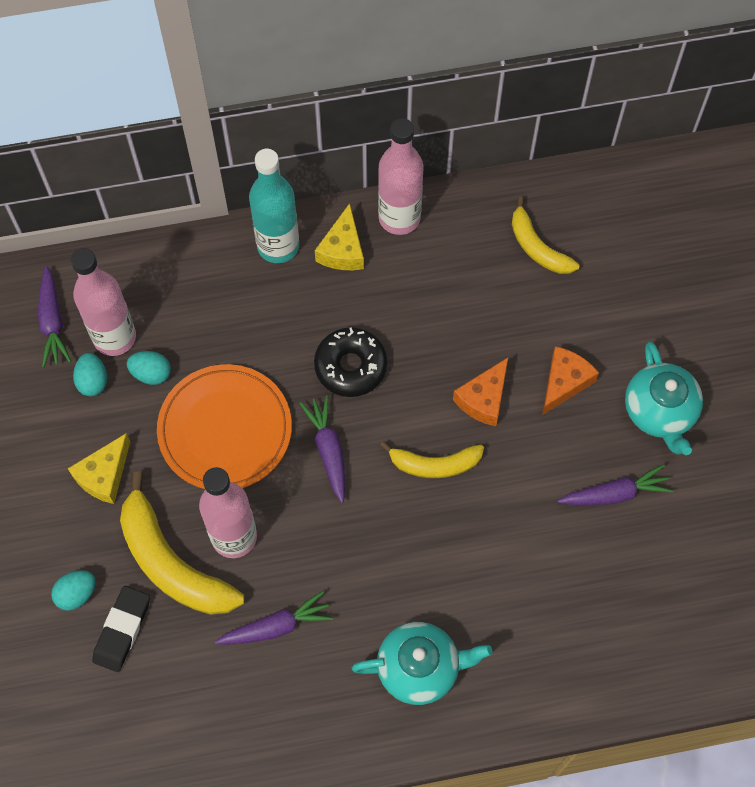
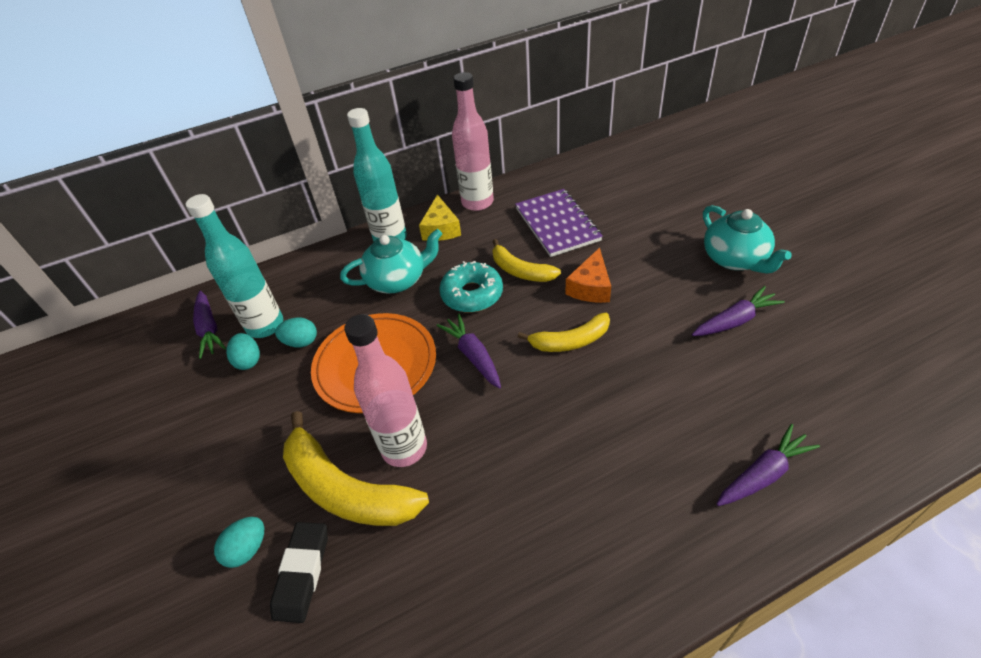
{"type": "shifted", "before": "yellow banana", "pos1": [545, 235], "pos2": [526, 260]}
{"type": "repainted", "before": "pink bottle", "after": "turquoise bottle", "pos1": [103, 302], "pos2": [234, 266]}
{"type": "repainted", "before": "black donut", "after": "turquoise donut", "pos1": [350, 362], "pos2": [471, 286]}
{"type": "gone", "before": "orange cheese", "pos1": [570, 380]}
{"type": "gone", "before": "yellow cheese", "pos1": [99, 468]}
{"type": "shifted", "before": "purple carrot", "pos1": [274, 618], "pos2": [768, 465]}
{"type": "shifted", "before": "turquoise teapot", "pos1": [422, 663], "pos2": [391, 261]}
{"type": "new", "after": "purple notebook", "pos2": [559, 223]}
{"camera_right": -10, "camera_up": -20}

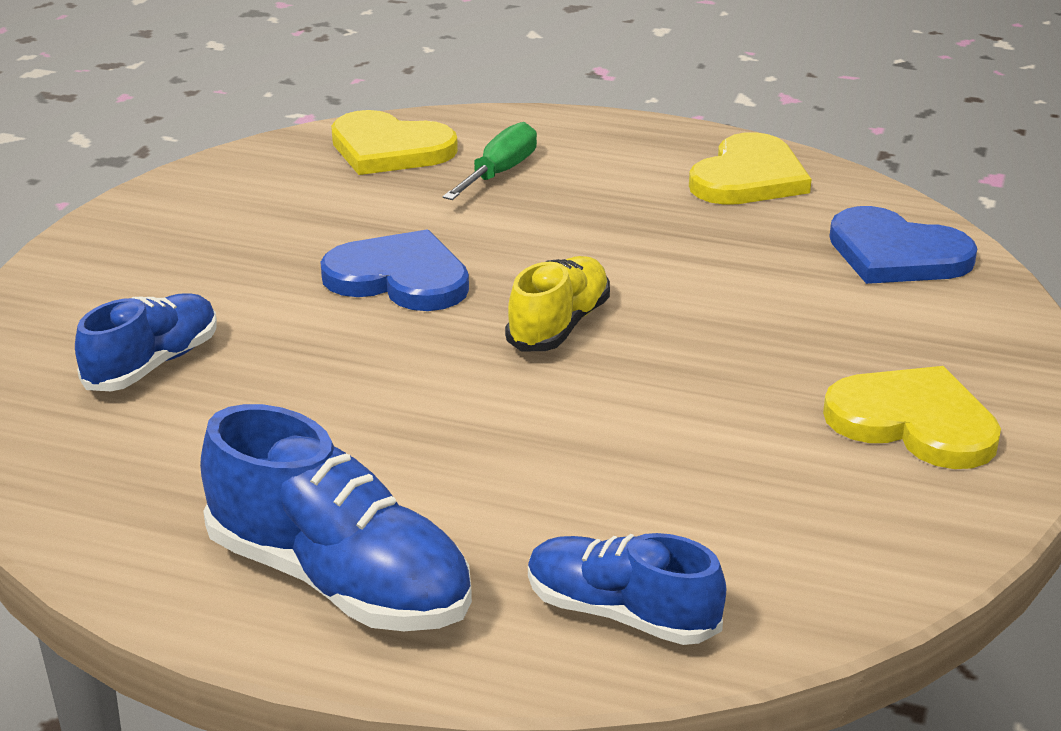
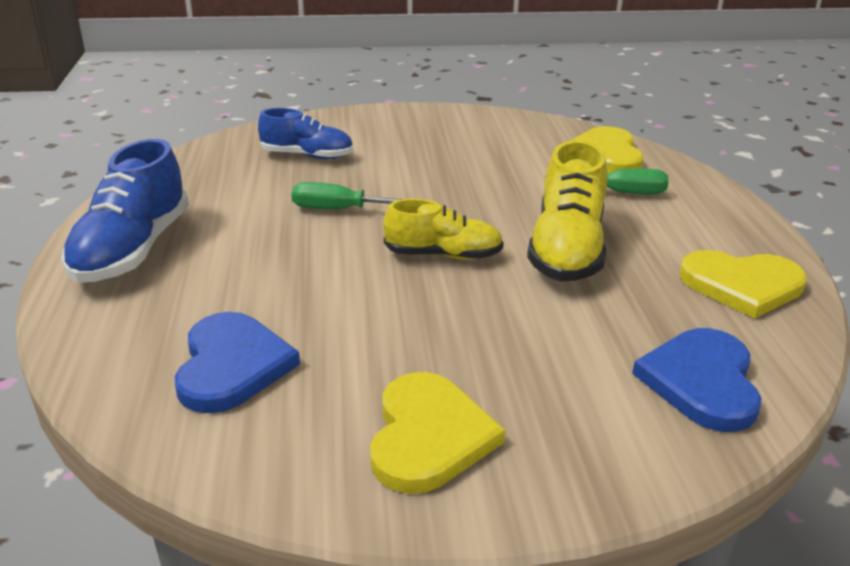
{"type": "shifted", "before": "blue heart", "pos1": [394, 270], "pos2": [237, 362]}
{"type": "gone", "before": "blue shoe", "pos1": [627, 589]}
{"type": "new", "after": "yellow shoe", "pos2": [567, 210]}
{"type": "new", "after": "green screwdriver", "pos2": [347, 196]}
{"camera_right": 65, "camera_up": 0}

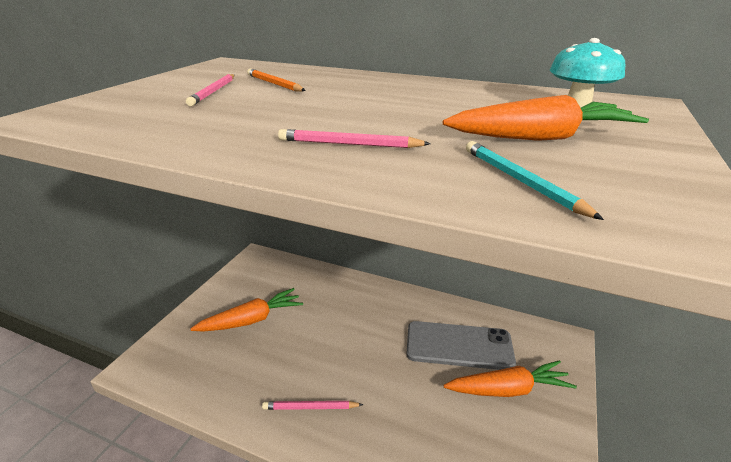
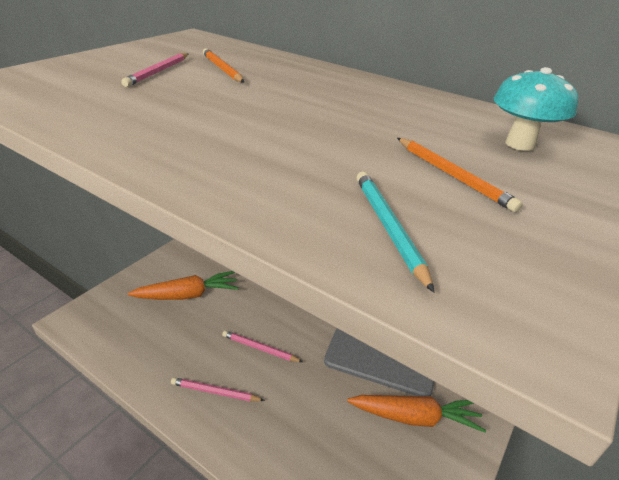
{"type": "swapped", "before": "orange carrot", "after": "orange pencil", "pos1": [546, 118], "pos2": [460, 175]}
{"type": "shifted", "before": "pink pencil", "pos1": [354, 138], "pos2": [262, 346]}
{"camera_right": 10, "camera_up": 5}

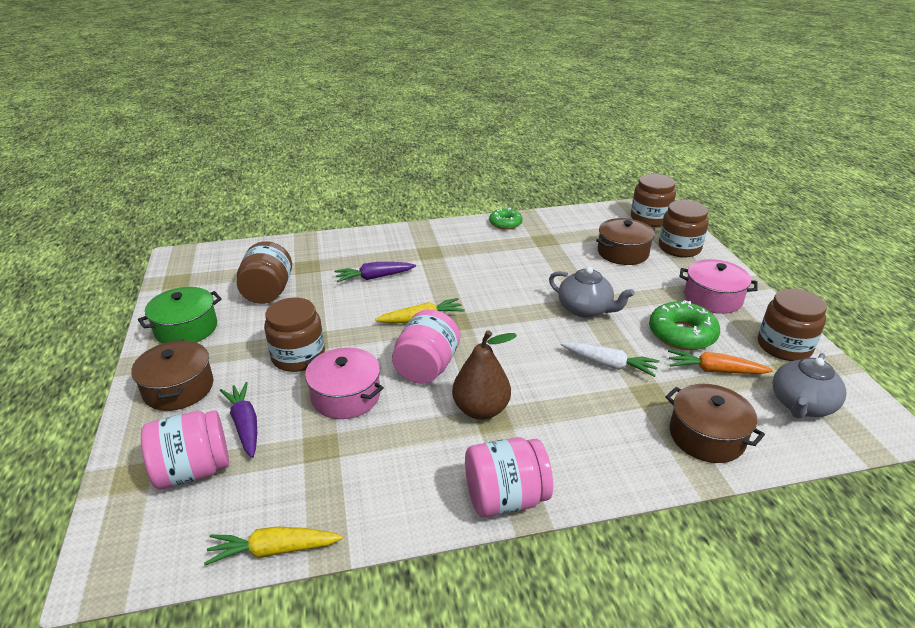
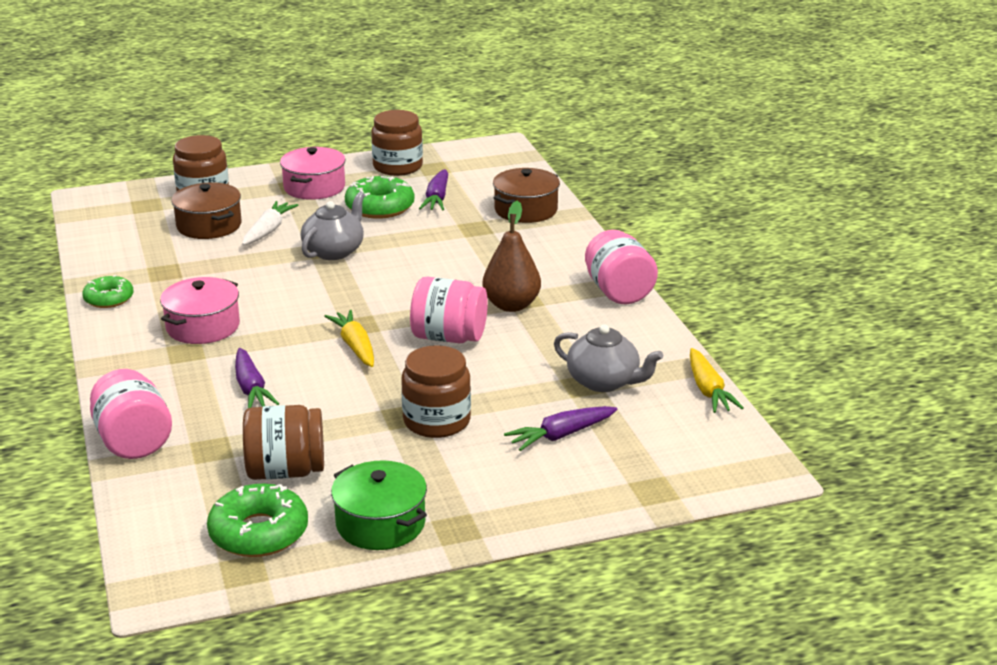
{"type": "gone", "before": "brown jar", "pos1": [653, 200]}
{"type": "gone", "before": "brown pot", "pos1": [172, 375]}
{"type": "shifted", "before": "white carrot", "pos1": [610, 359], "pos2": [270, 223]}
{"type": "shifted", "before": "pink pot", "pos1": [344, 383], "pos2": [200, 310]}
{"type": "repainted", "before": "orange carrot", "after": "purple carrot", "pos1": [720, 362], "pos2": [433, 189]}
{"type": "shifted", "before": "grey teapot", "pos1": [809, 386], "pos2": [608, 358]}
{"type": "shifted", "before": "pink jar", "pos1": [185, 449], "pos2": [131, 414]}
{"type": "new", "after": "green donut", "pos2": [257, 520]}
{"camera_right": -95, "camera_up": -5}

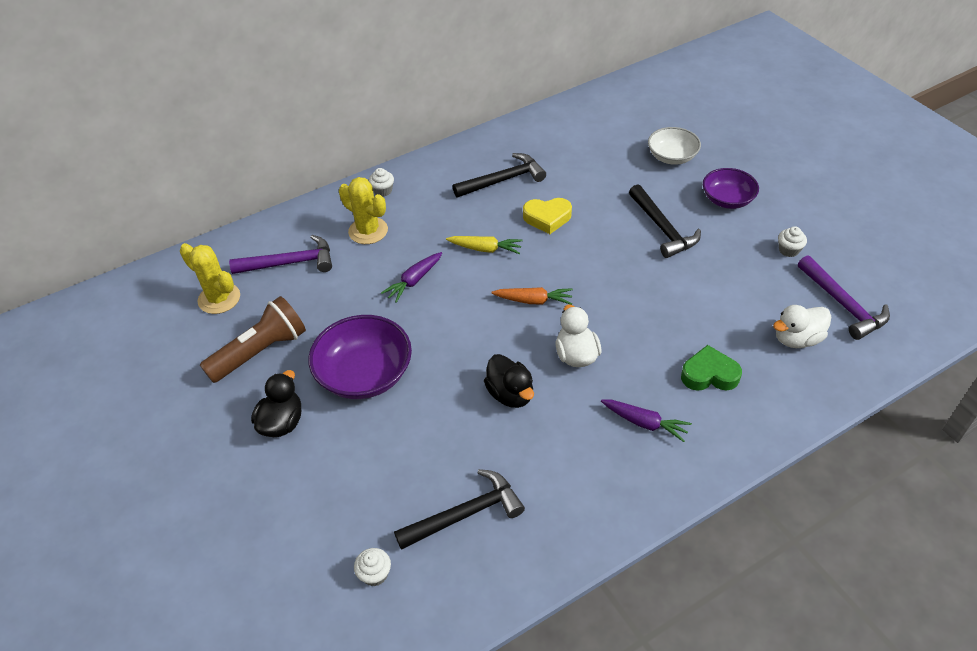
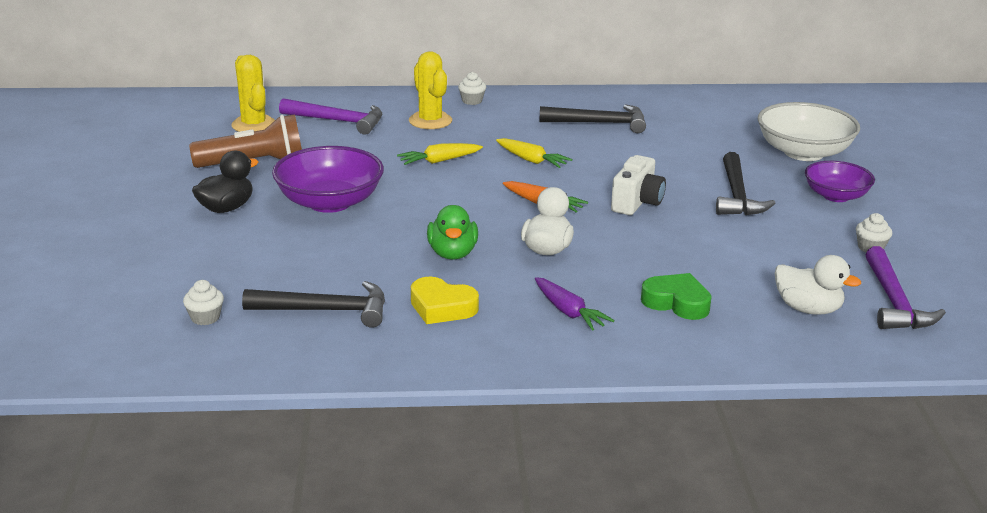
{"type": "scaled", "before": "white bowl", "pos1": [674, 146], "pos2": [809, 131], "scale": 1.57}
{"type": "shifted", "before": "yellow heart", "pos1": [547, 216], "pos2": [445, 300]}
{"type": "repainted", "before": "purple carrot", "after": "yellow carrot", "pos1": [411, 277], "pos2": [440, 154]}
{"type": "rotated", "before": "white duck", "pos1": [802, 326], "pos2": [818, 285], "turn": -150}
{"type": "repainted", "before": "black duck", "after": "green duck", "pos1": [509, 381], "pos2": [452, 232]}
{"type": "new", "after": "white camera", "pos2": [638, 185]}
{"camera_right": 25, "camera_up": -20}

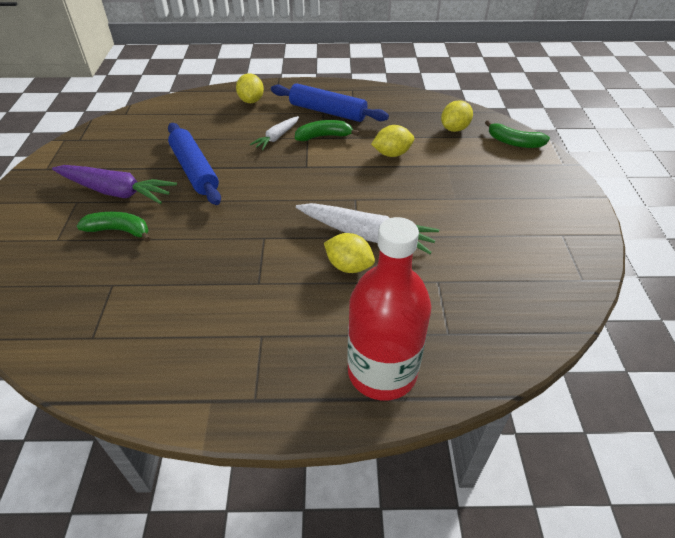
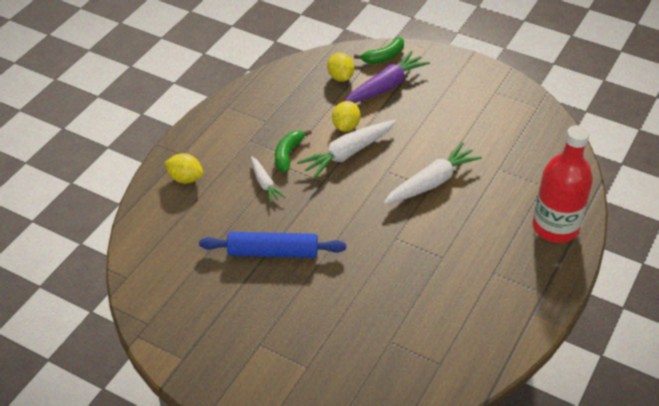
{"type": "gone", "before": "blue rolling pin", "pos1": [330, 102]}
{"type": "shifted", "before": "purple carrot", "pos1": [114, 184], "pos2": [387, 77]}
{"type": "gone", "before": "green banana", "pos1": [114, 226]}
{"type": "gone", "before": "yellow lemon", "pos1": [349, 253]}
{"type": "new", "after": "white carrot", "pos2": [346, 149]}
{"camera_right": -60, "camera_up": 0}

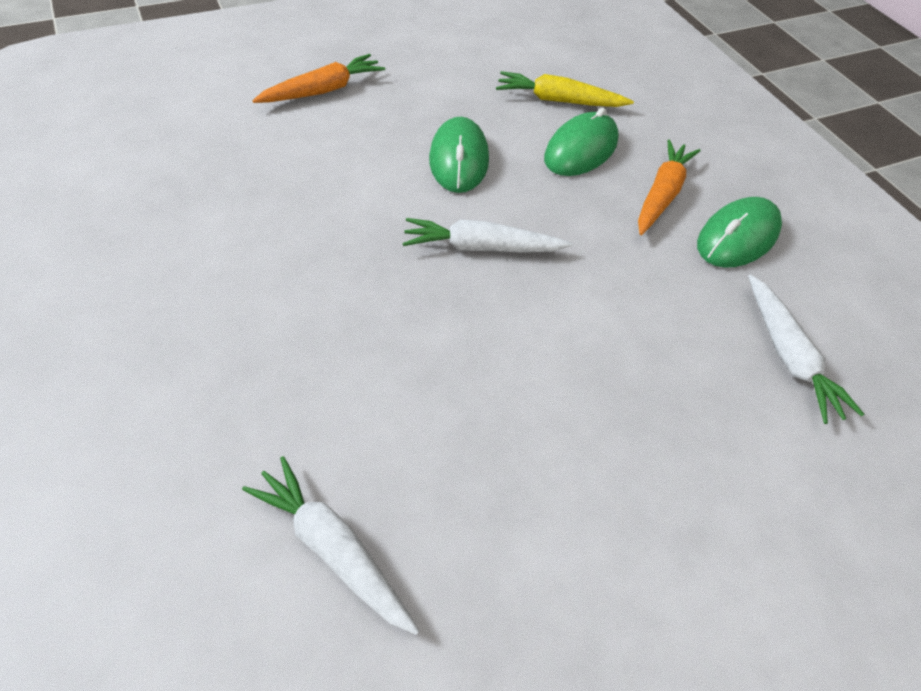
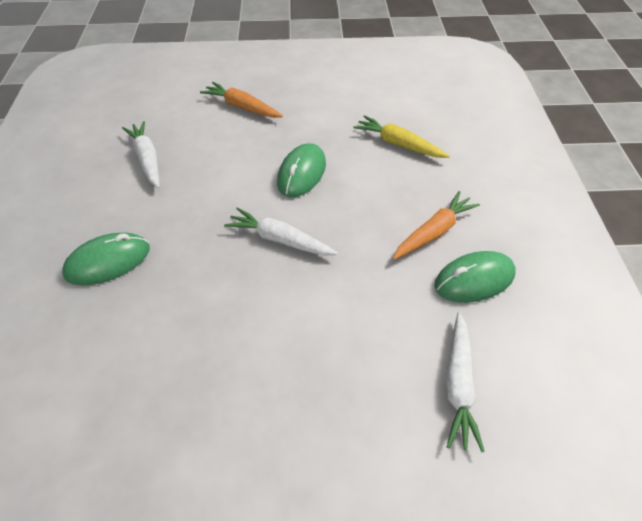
{"type": "rotated", "before": "orange carrot", "pos1": [318, 78], "pos2": [241, 100], "turn": -135}
{"type": "shifted", "before": "green mouse", "pos1": [581, 142], "pos2": [106, 259]}
{"type": "shifted", "before": "white carrot", "pos1": [331, 545], "pos2": [140, 154]}
{"camera_right": 25, "camera_up": 0}

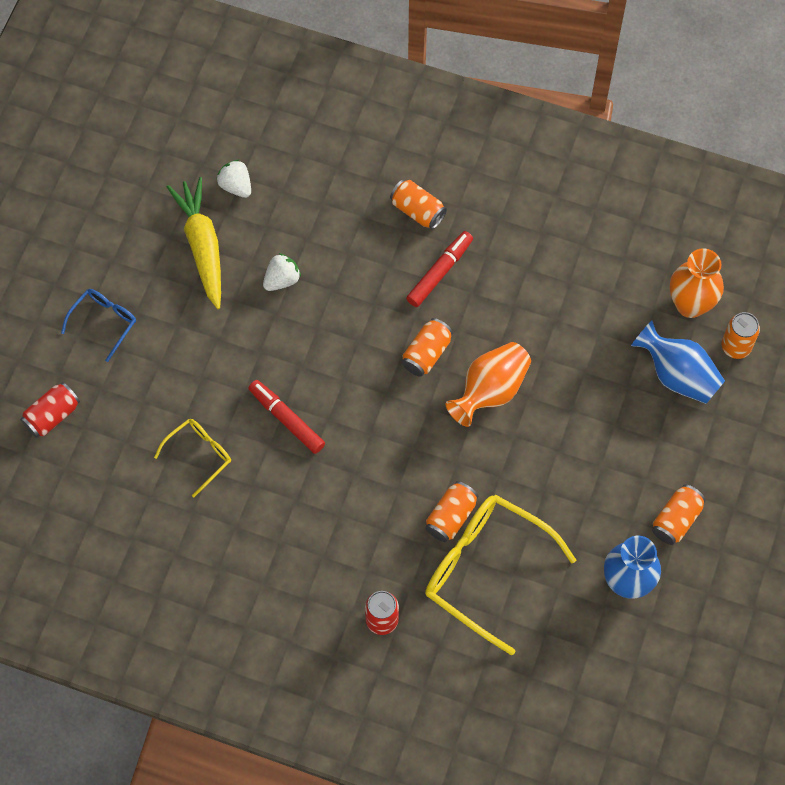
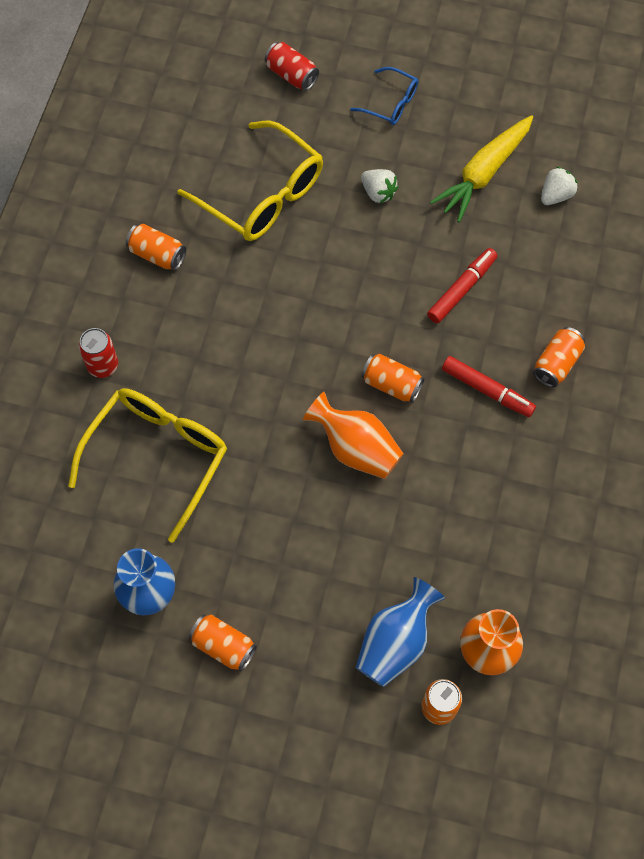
{"type": "rotated", "before": "yellow carrot", "pos1": [194, 243], "pos2": [481, 169], "turn": 150}
{"type": "shifted", "before": "white strawberry", "pos1": [282, 272], "pos2": [380, 186]}
{"type": "shifted", "before": "red marker", "pos1": [286, 417], "pos2": [462, 285]}
{"type": "scaled", "before": "yellow glasses", "pos1": [192, 458], "pos2": [250, 181], "scale": 1.96}
{"type": "shifted", "before": "orange can", "pos1": [452, 511], "pos2": [156, 247]}
{"camera_right": 85, "camera_up": 0}

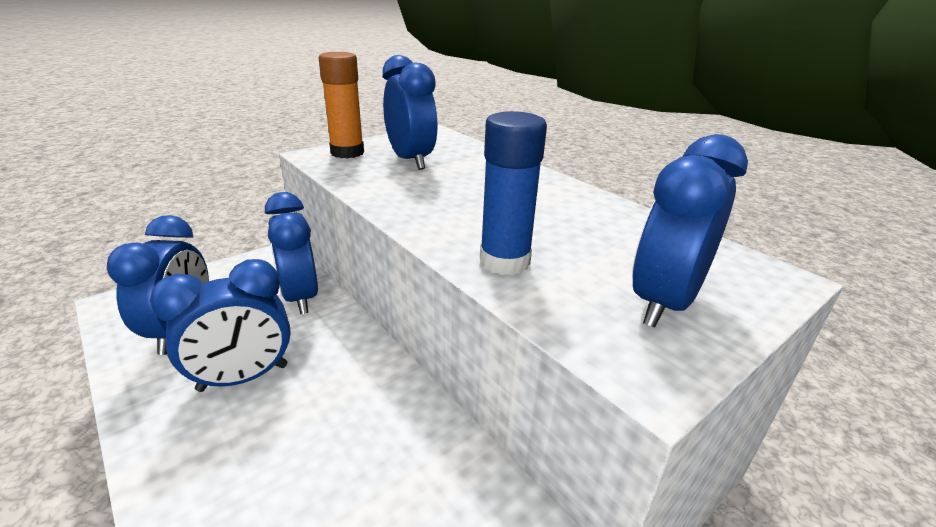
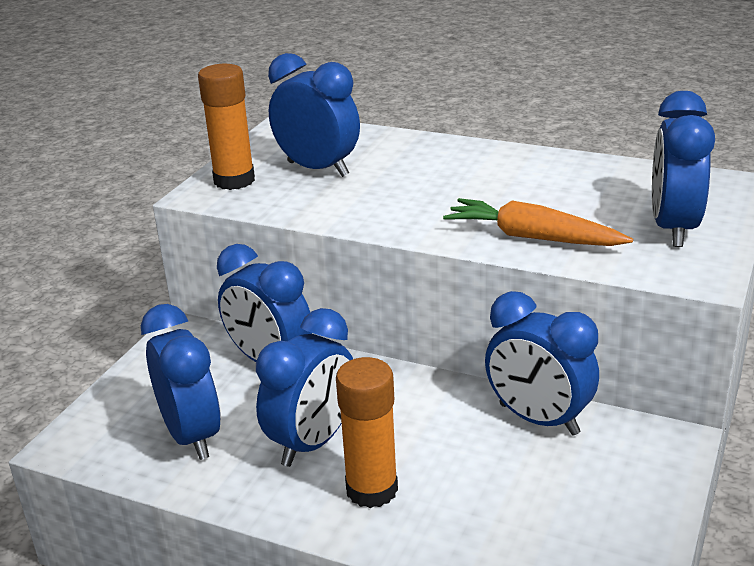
{"type": "swapped", "before": "blue glue stick", "after": "orange carrot", "pos1": [513, 193], "pos2": [538, 222]}
{"type": "new", "after": "blue clock", "pos2": [542, 363]}
{"type": "new", "after": "orange glue stick", "pos2": [367, 432]}
{"camera_right": -25, "camera_up": 0}

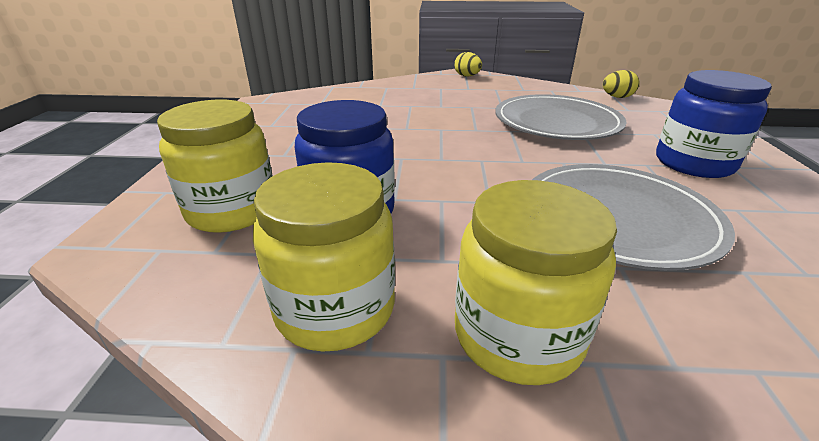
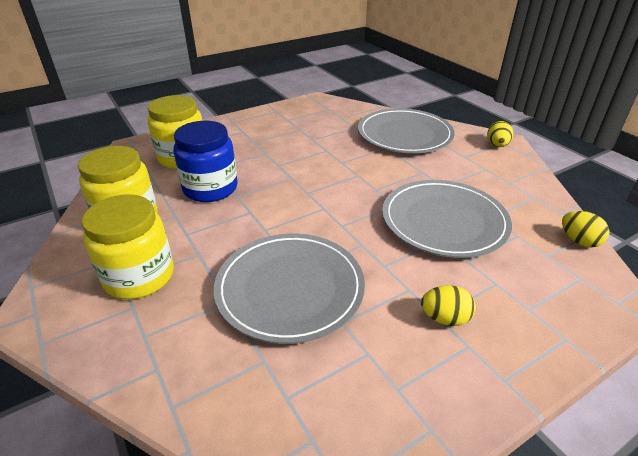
{"type": "swapped", "before": "blue jar", "after": "yellow egg", "pos1": [714, 124], "pos2": [448, 305]}
{"type": "new", "after": "grey plate", "pos2": [406, 130]}
{"camera_right": 55, "camera_up": 5}

